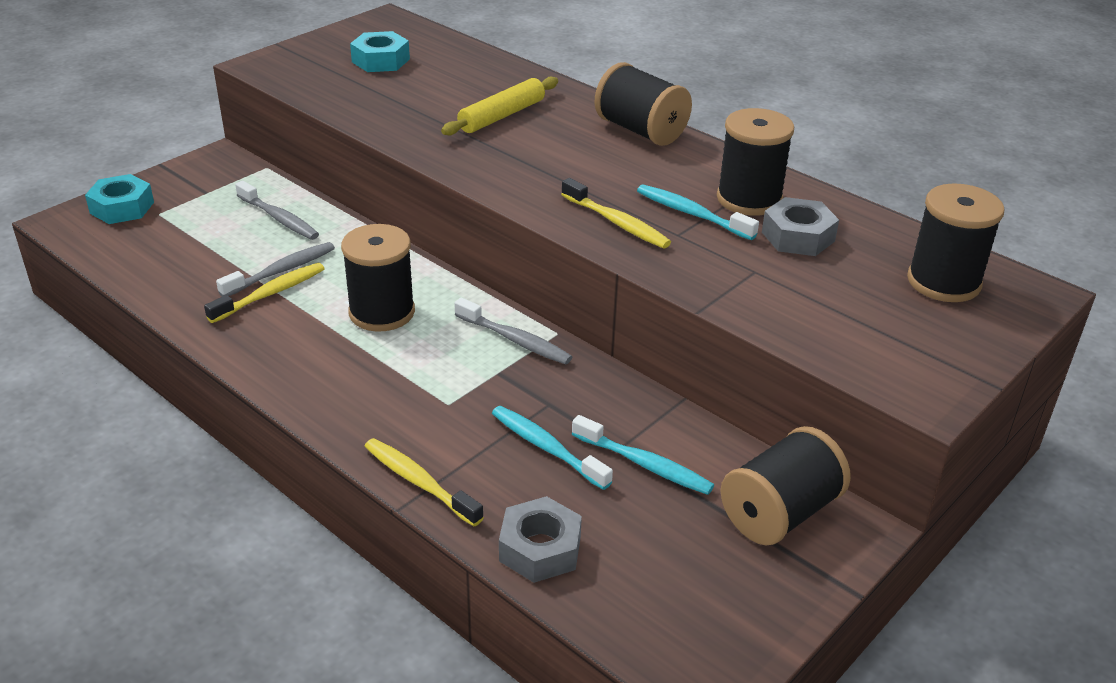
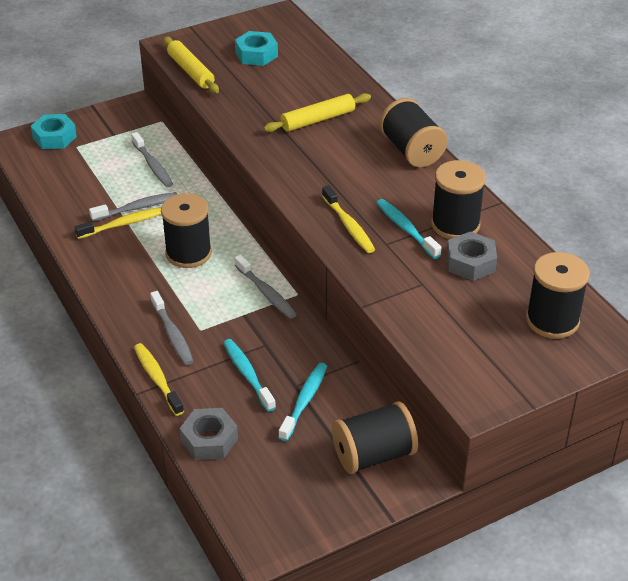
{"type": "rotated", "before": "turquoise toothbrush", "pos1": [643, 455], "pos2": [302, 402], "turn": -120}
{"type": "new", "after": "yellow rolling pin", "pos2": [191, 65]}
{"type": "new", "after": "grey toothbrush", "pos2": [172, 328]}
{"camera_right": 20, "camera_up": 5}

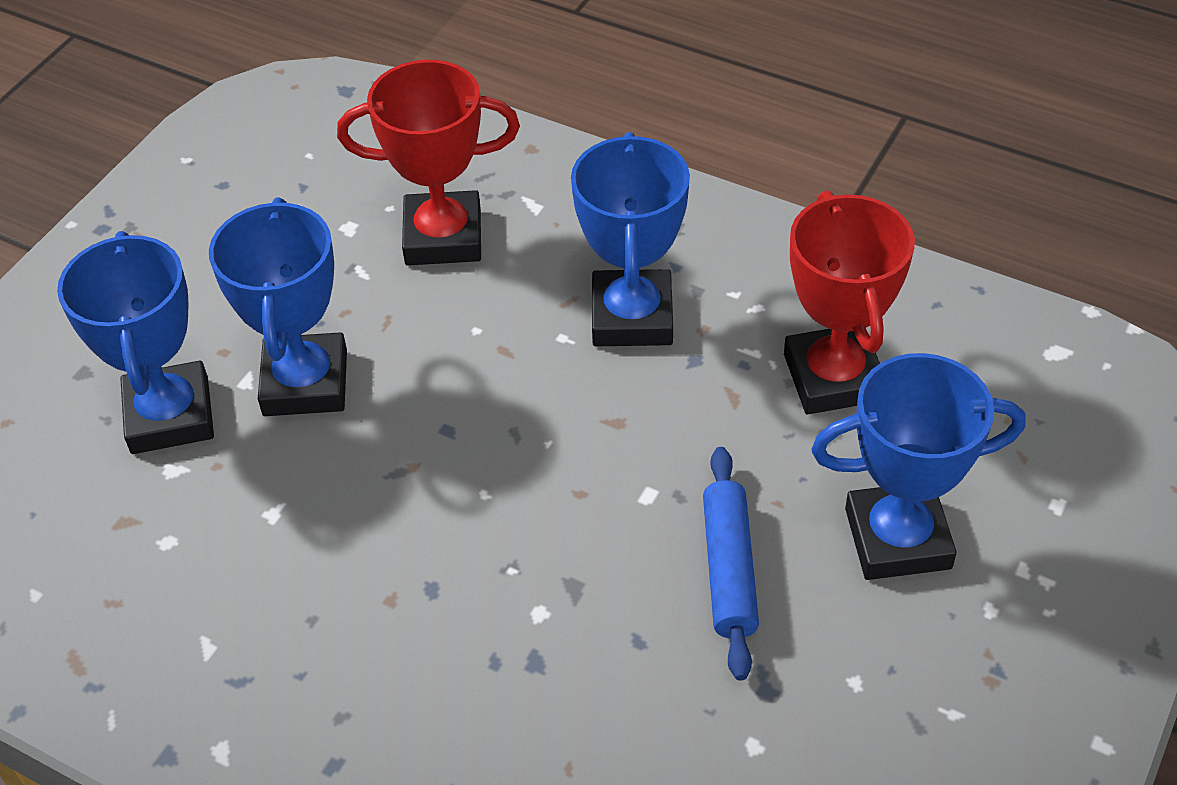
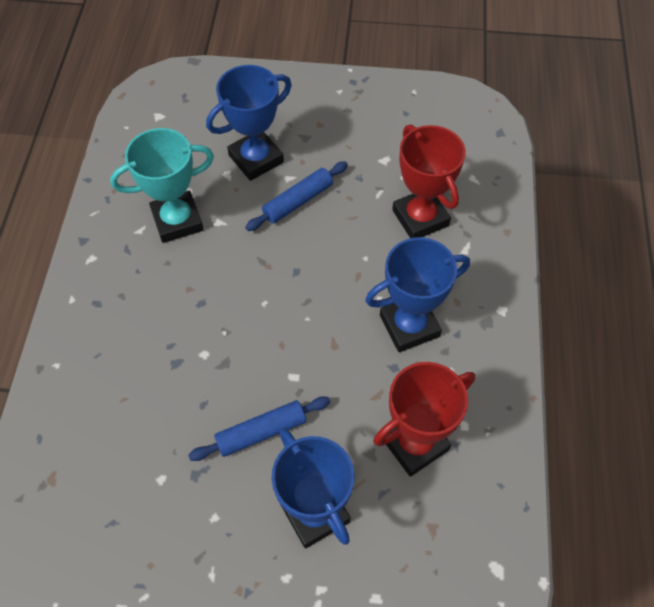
{"type": "swapped", "before": "blue trophy", "after": "blue rolling pin", "pos1": [278, 306], "pos2": [296, 196]}
{"type": "new", "after": "turquoise trophy", "pos2": [162, 185]}
{"camera_right": 65, "camera_up": 10}

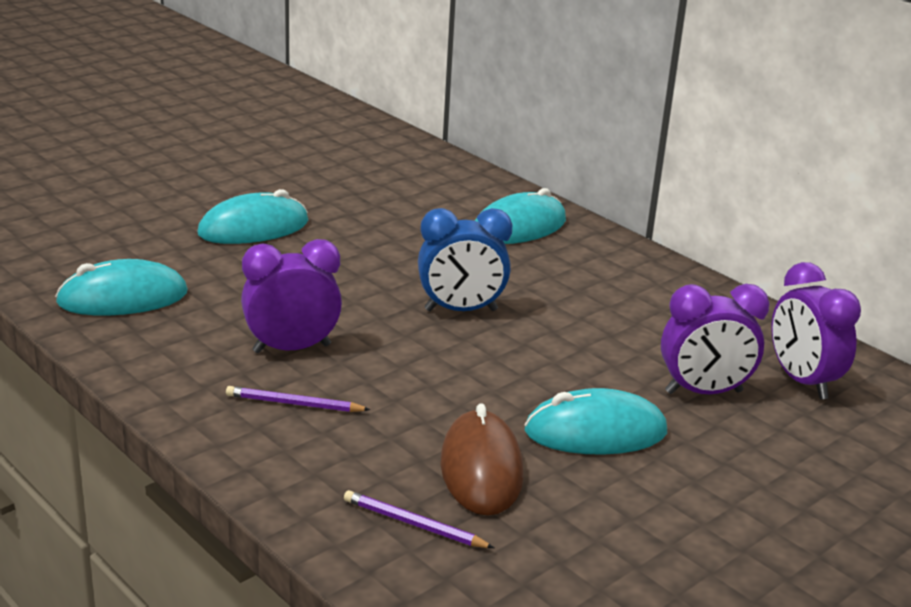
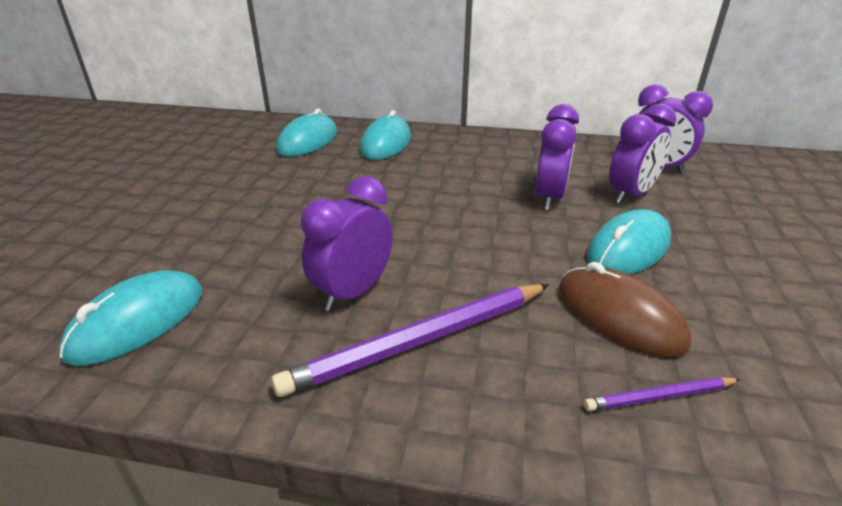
{"type": "shifted", "before": "turquoise mouse", "pos1": [252, 216], "pos2": [306, 133]}
{"type": "gone", "before": "blue clock", "pos1": [465, 259]}
{"type": "scaled", "before": "purple pencil", "pos1": [298, 399], "pos2": [410, 340], "scale": 2.04}
{"type": "new", "after": "purple clock", "pos2": [557, 157]}
{"camera_right": -35, "camera_up": 5}

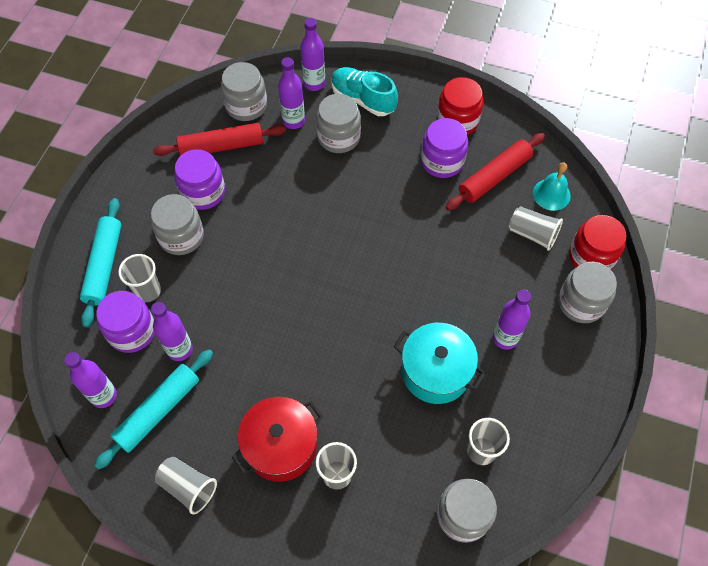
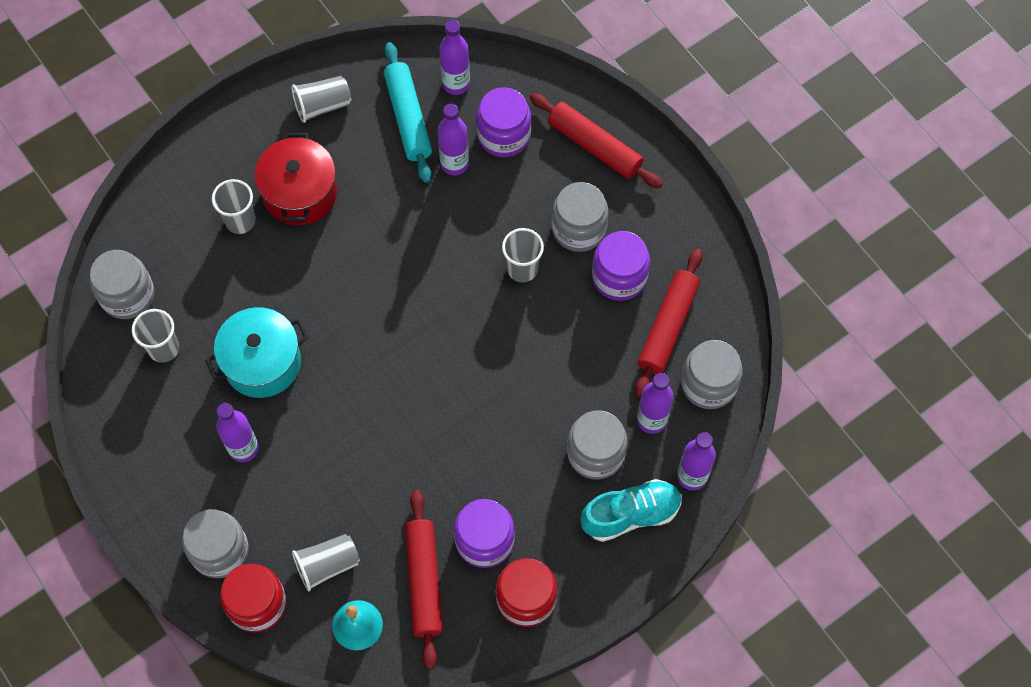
{"type": "repainted", "before": "turquoise rolling pin", "after": "red rolling pin", "pos1": [101, 262], "pos2": [596, 140]}
{"type": "shifted", "before": "grey cup", "pos1": [139, 278], "pos2": [523, 255]}
{"camera_right": 125, "camera_up": 5}

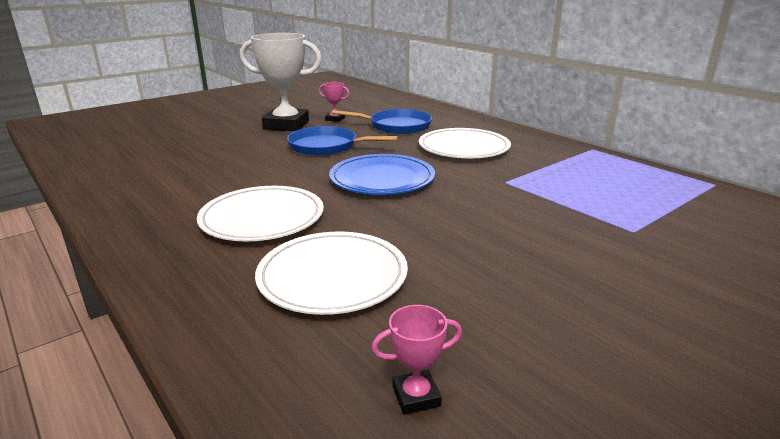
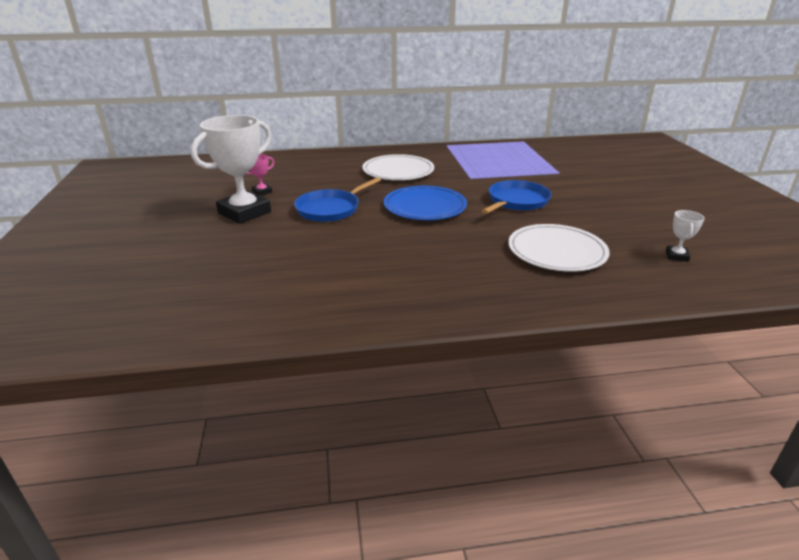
{"type": "shifted", "before": "blue pan", "pos1": [382, 121], "pos2": [516, 197]}
{"type": "gone", "before": "white plate", "pos1": [260, 214]}
{"type": "repainted", "before": "pink trophy", "after": "white trophy", "pos1": [417, 360], "pos2": [685, 236]}
{"camera_right": -60, "camera_up": 5}

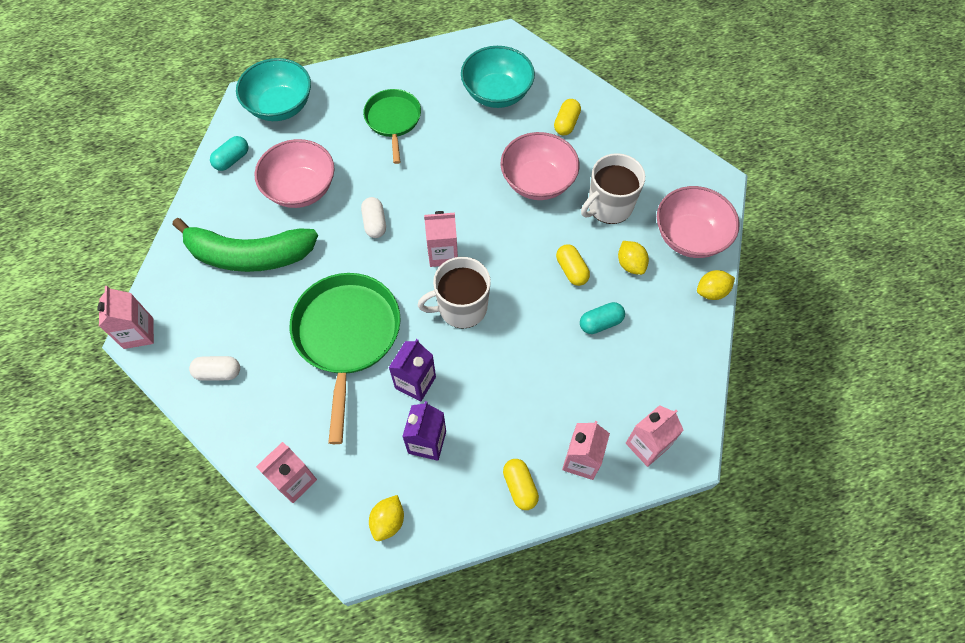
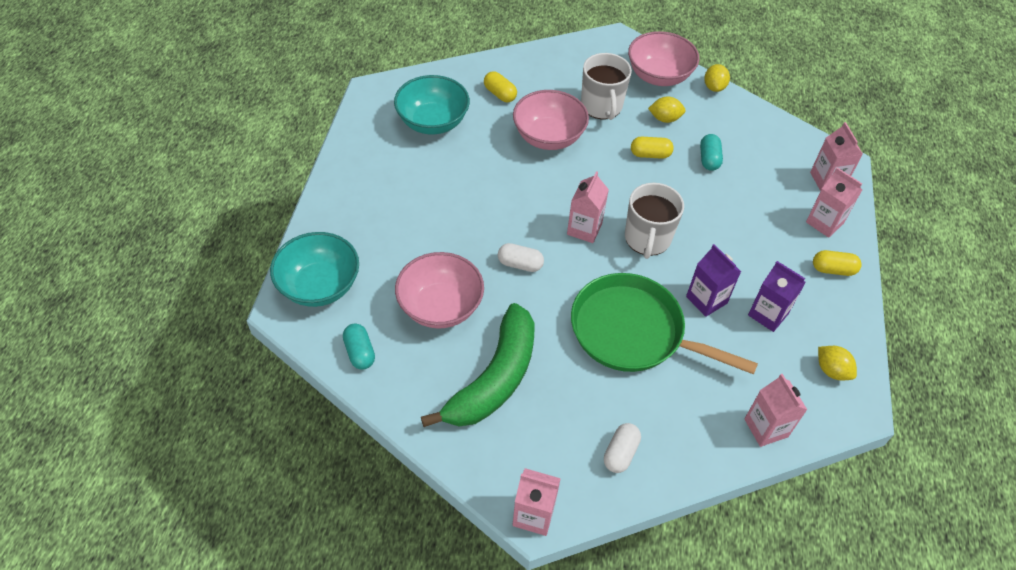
{"type": "gone", "before": "green pan", "pos1": [392, 126]}
{"camera_right": -65, "camera_up": -10}

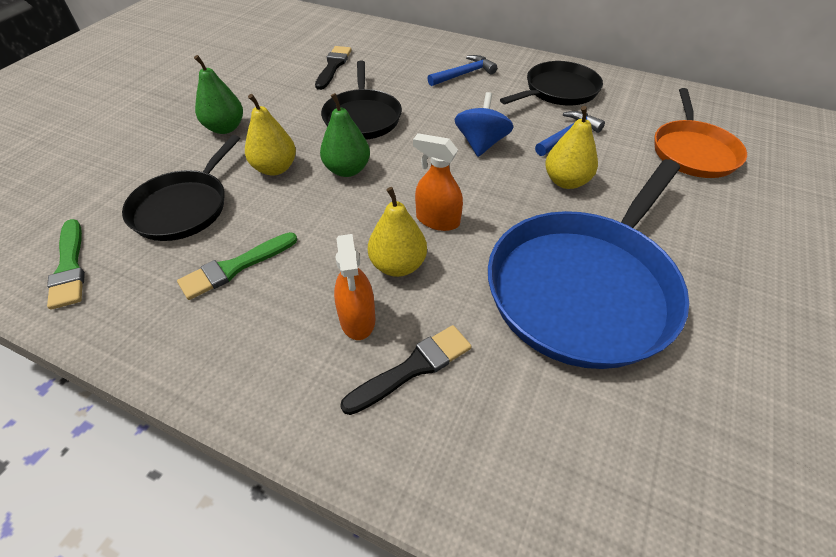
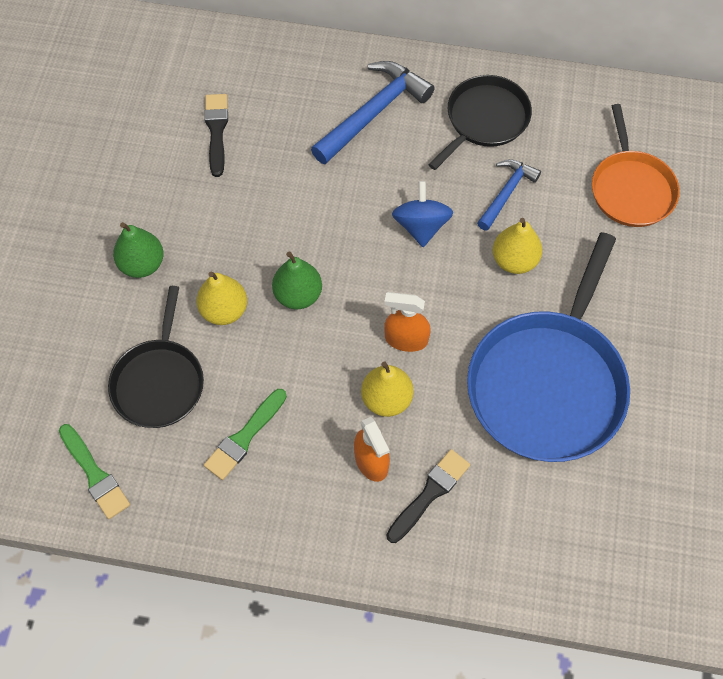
{"type": "scaled", "before": "blue hammer", "pos1": [462, 70], "pos2": [373, 112], "scale": 1.66}
{"type": "gone", "before": "black pan", "pos1": [361, 100]}
{"camera_right": -15, "camera_up": 15}

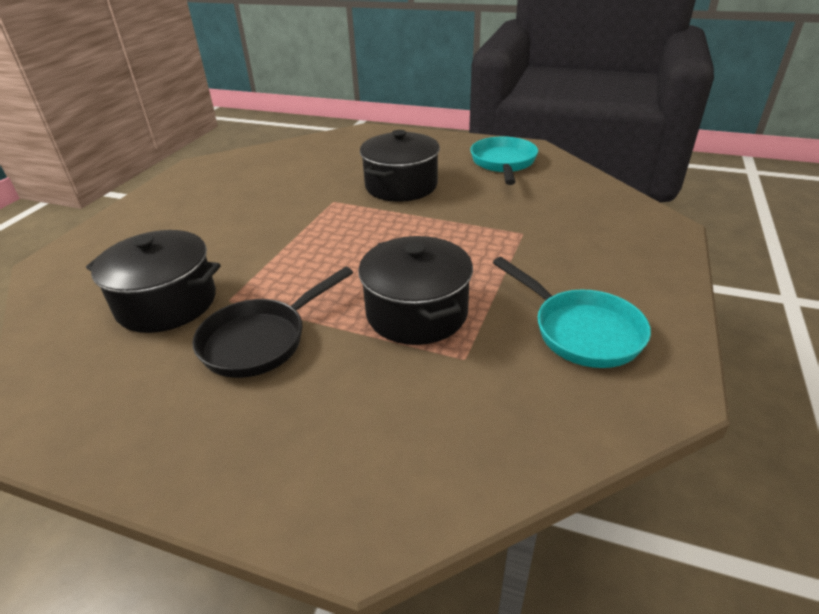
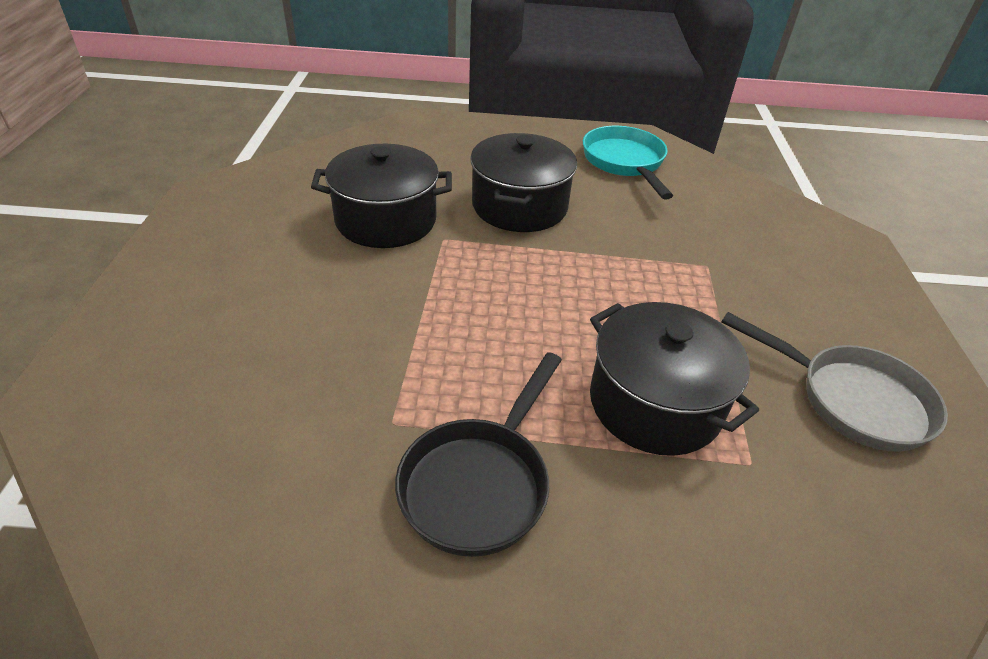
{"type": "shifted", "before": "black pot", "pos1": [153, 281], "pos2": [381, 196]}
{"type": "repainted", "before": "turquoise pan", "after": "grey pan", "pos1": [572, 312], "pos2": [835, 382]}
{"camera_right": -20, "camera_up": 5}

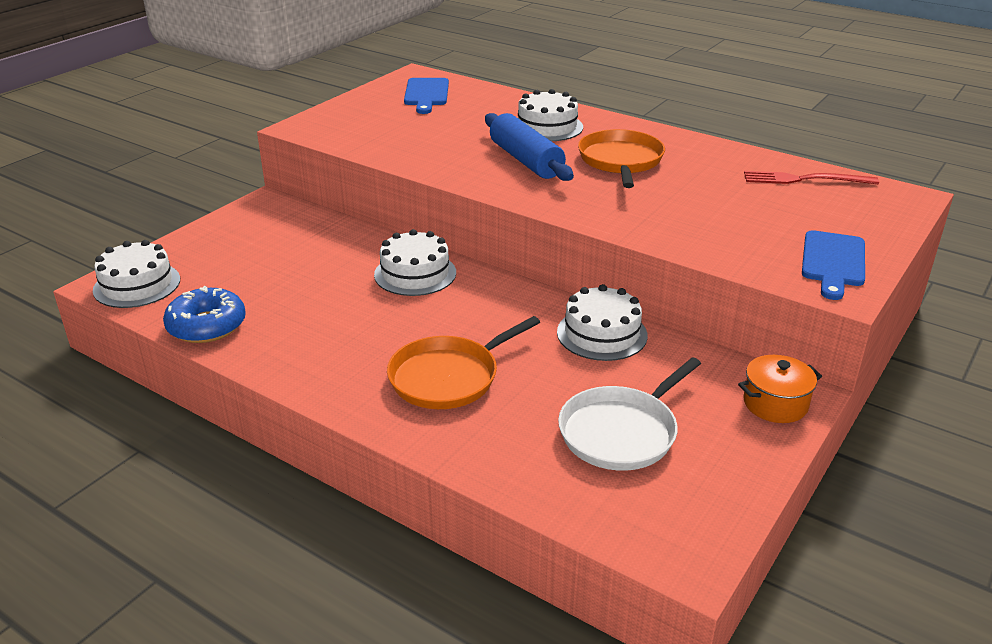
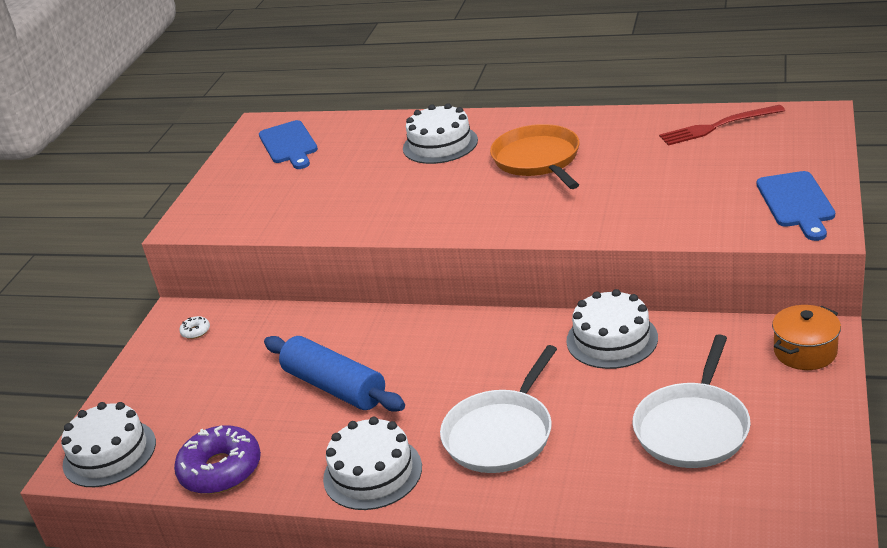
{"type": "shifted", "before": "blue rolling pin", "pos1": [529, 147], "pos2": [334, 374]}
{"type": "shifted", "before": "white cake", "pos1": [415, 262], "pos2": [372, 463]}
{"type": "repainted", "before": "blue donut", "after": "purple donut", "pos1": [204, 314], "pos2": [217, 459]}
{"type": "repainted", "before": "orange pan", "after": "white pan", "pos1": [463, 362], "pos2": [498, 409]}
{"type": "new", "after": "white donut", "pos2": [194, 327]}
{"camera_right": -15, "camera_up": 0}

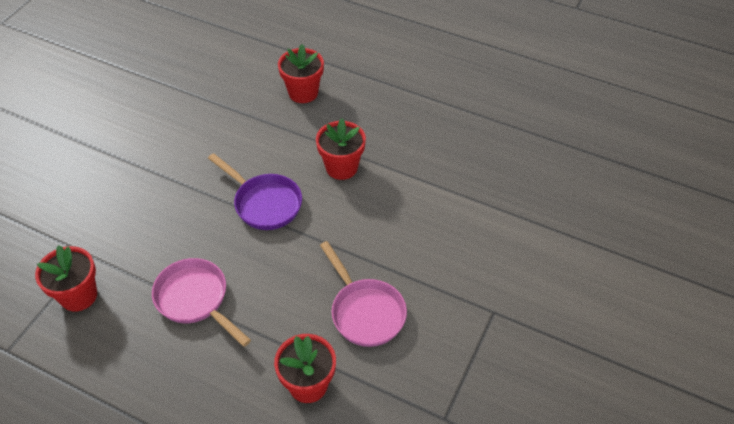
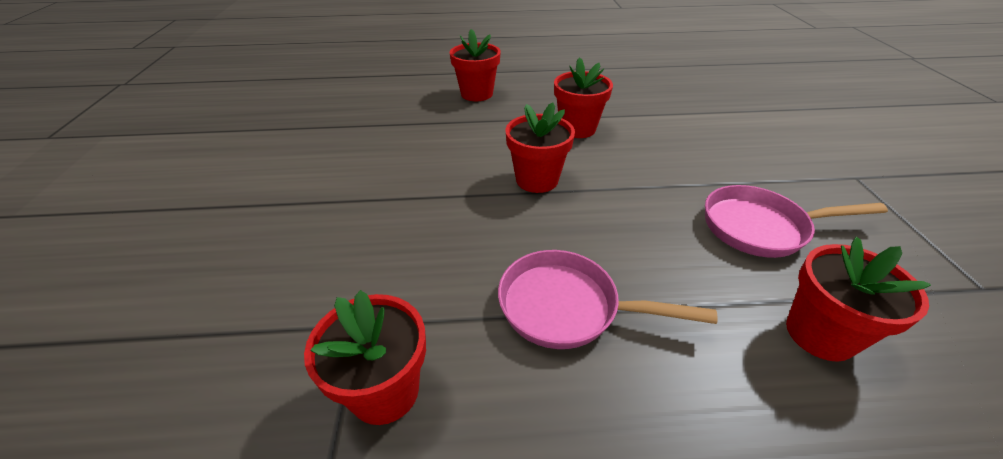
{"type": "swapped", "before": "purple pan", "after": "red flower pot", "pos1": [255, 191], "pos2": [540, 147]}
{"type": "rotated", "before": "pink pan", "pos1": [363, 294], "pos2": [796, 221], "turn": 150}
{"camera_right": -30, "camera_up": -10}

